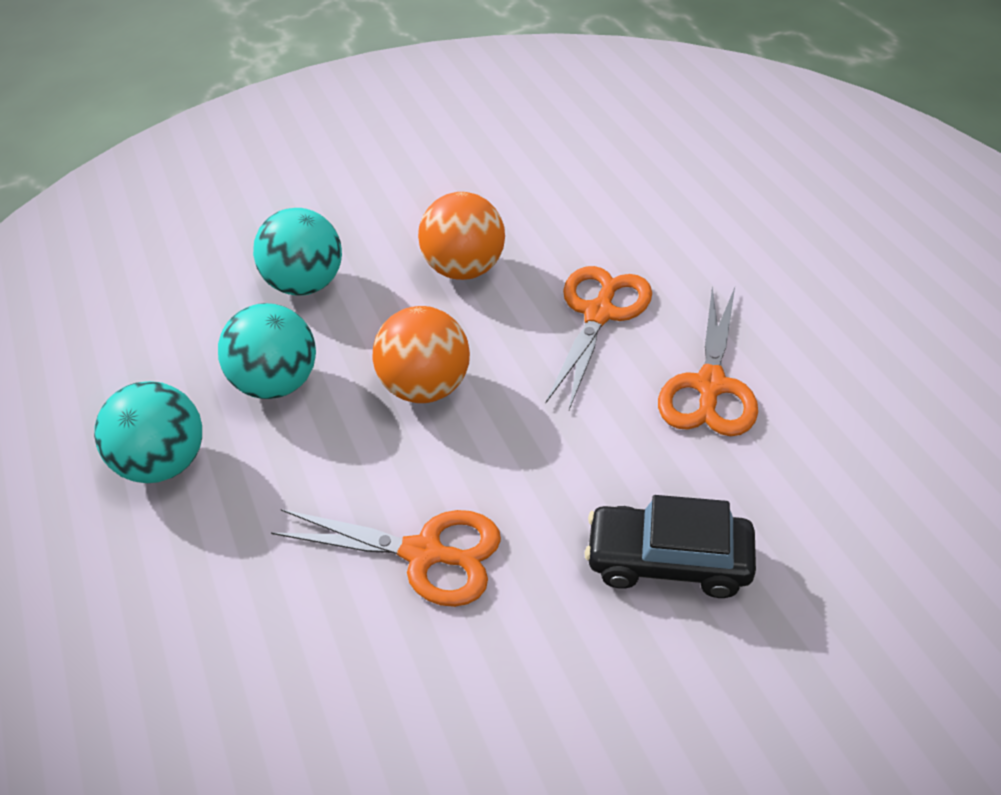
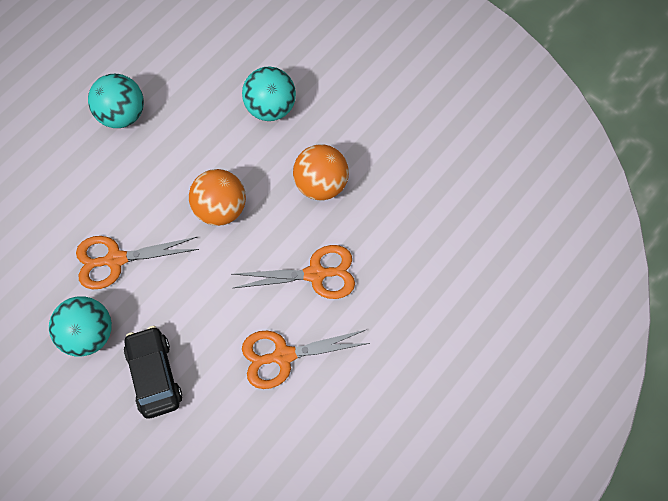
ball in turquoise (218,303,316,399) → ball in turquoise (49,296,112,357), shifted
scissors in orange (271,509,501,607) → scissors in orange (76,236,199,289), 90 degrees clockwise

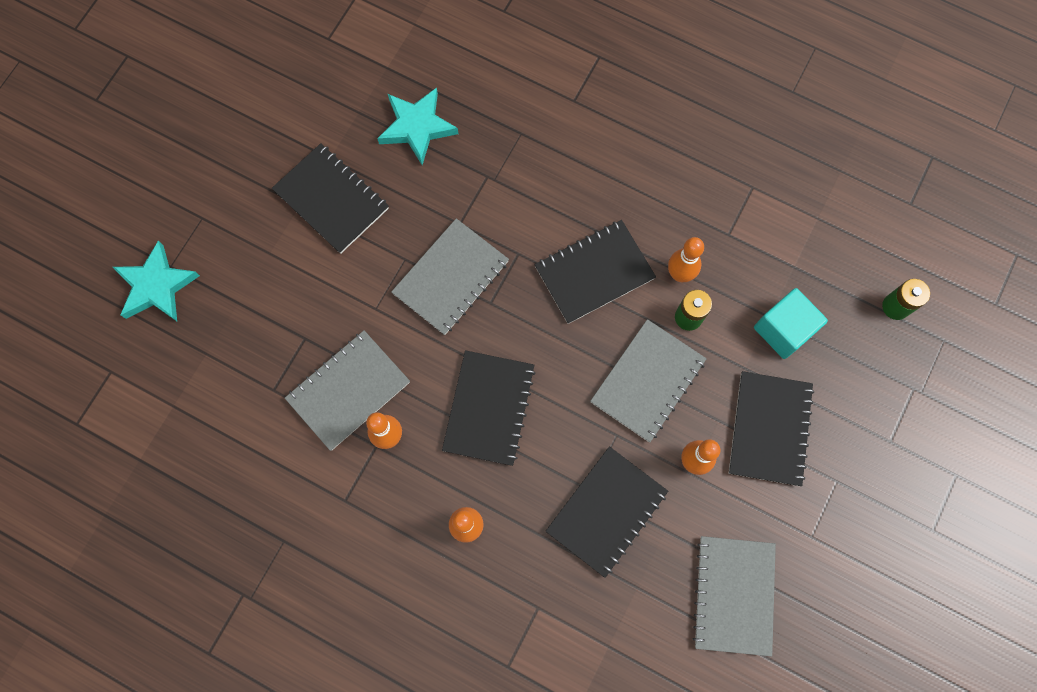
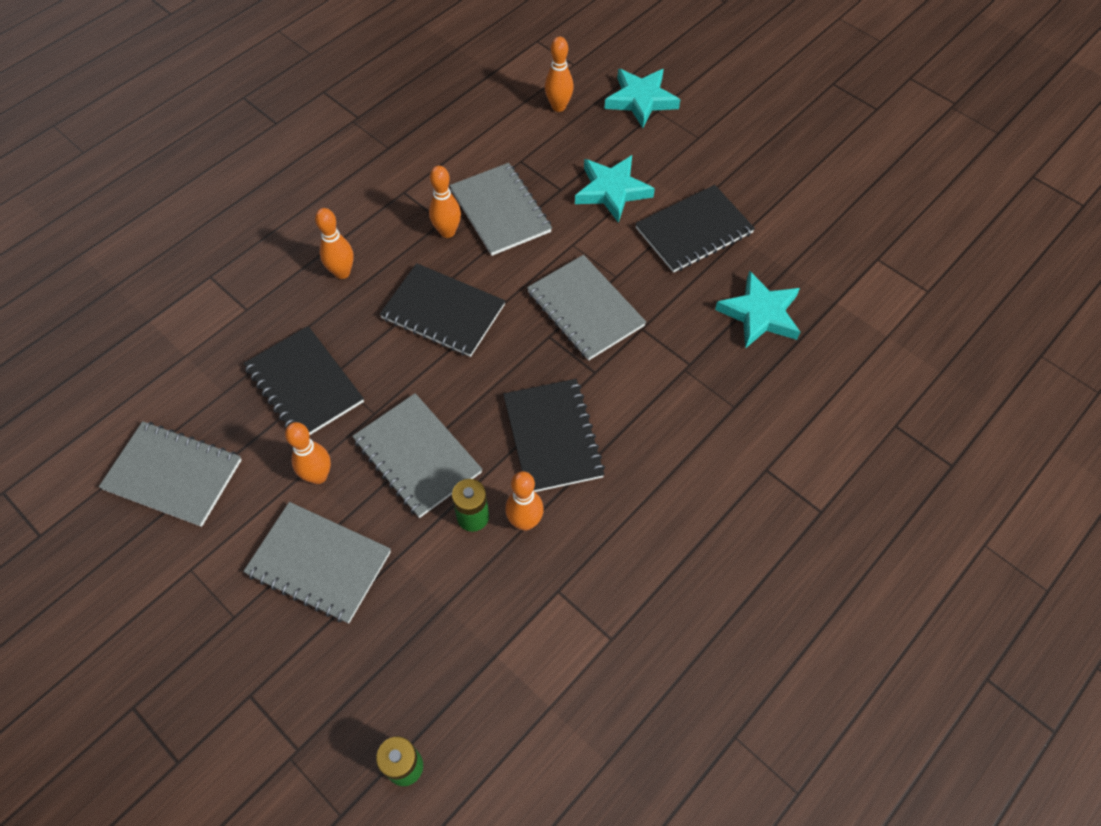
notebook in black (729,371,814,486) → notebook in grey (243,502,391,623)
cube in turquoise (754,288,828,359) → -
- → bowling pin in orange (544,36,574,112)
- → star in turquoise (575,155,655,223)

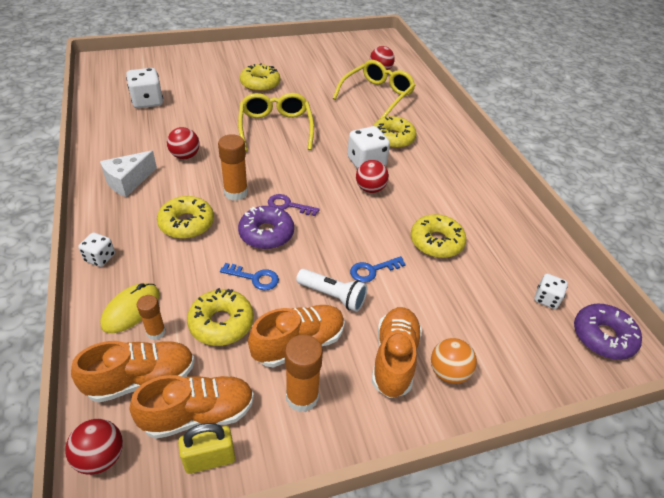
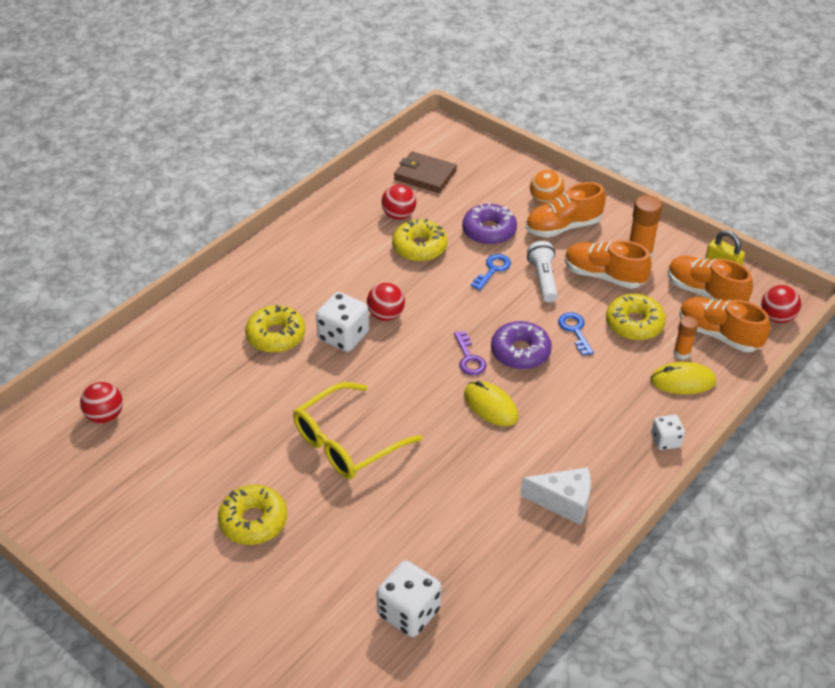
donut in yellow (157,196,214,239) → -
ball in red (167,127,200,159) → ball in red (381,185,416,220), shifted
glue stick in orange (218,134,248,201) → mouse in yellow (464,381,518,426)
glasses in yellow (332,60,416,119) → -
key in blue (350,256,406,283) → key in blue (471,254,511,290), 90 degrees counterclockwise
dice in white (534,274,568,309) → wallet in brown (394,152,457,193)
donut in purple (574,304,642,360) → donut in purple (462,202,517,245), shifted

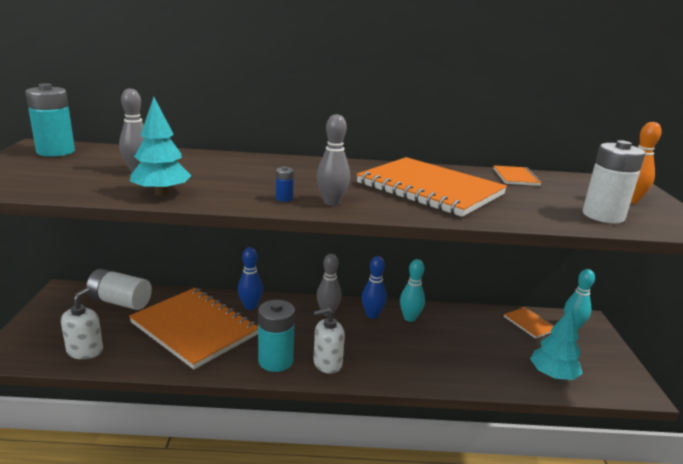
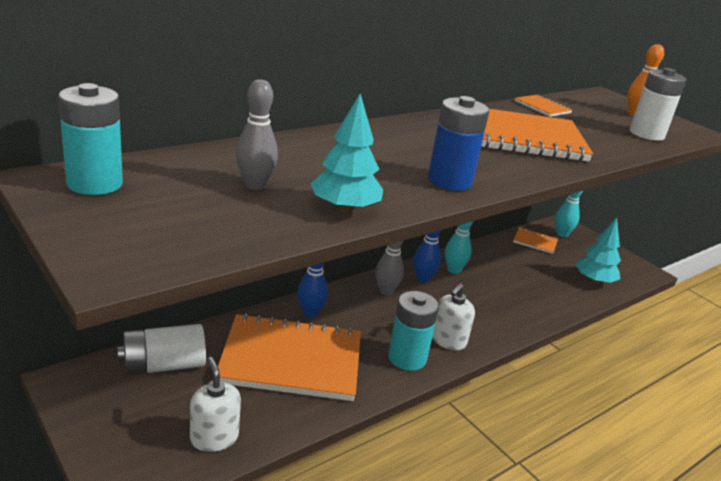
battery in blue (276,167,294,202) → battery in blue (428,96,489,191), x2.34
bowling pin in grey (317,114,350,206) → -

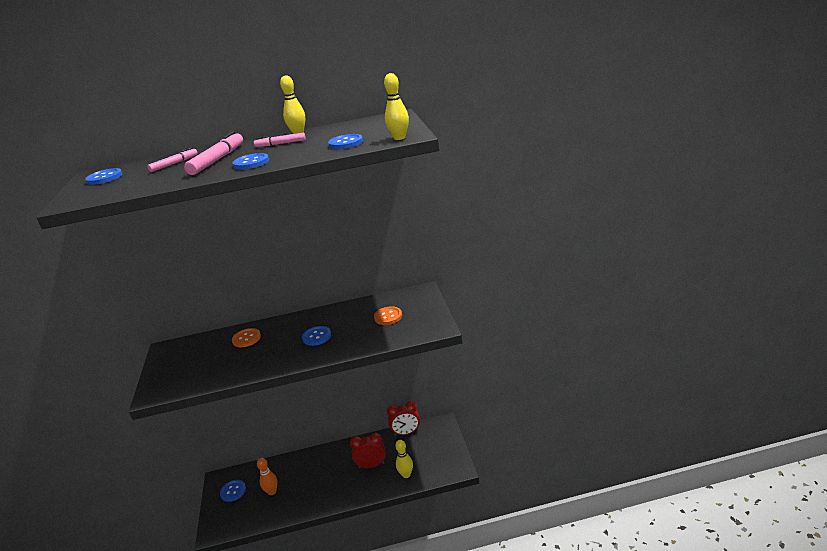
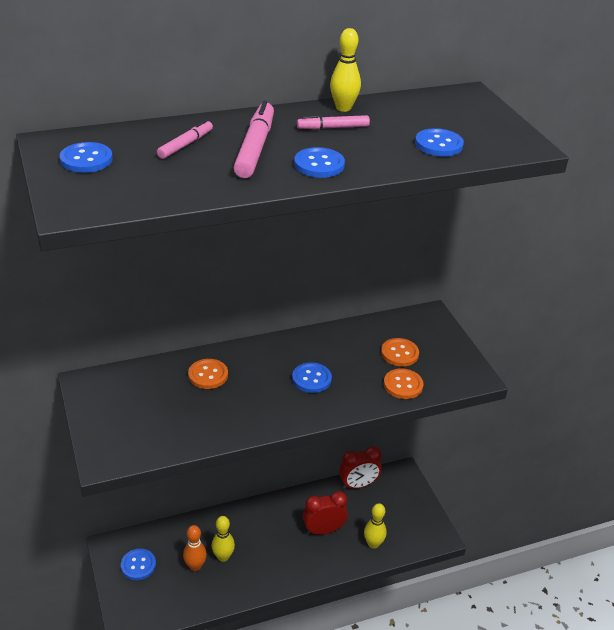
bowling pin in yellow (384,73,409,140) → bowling pin in yellow (212,516,235,562), shifted
- → button in orange (384,368,423,399)

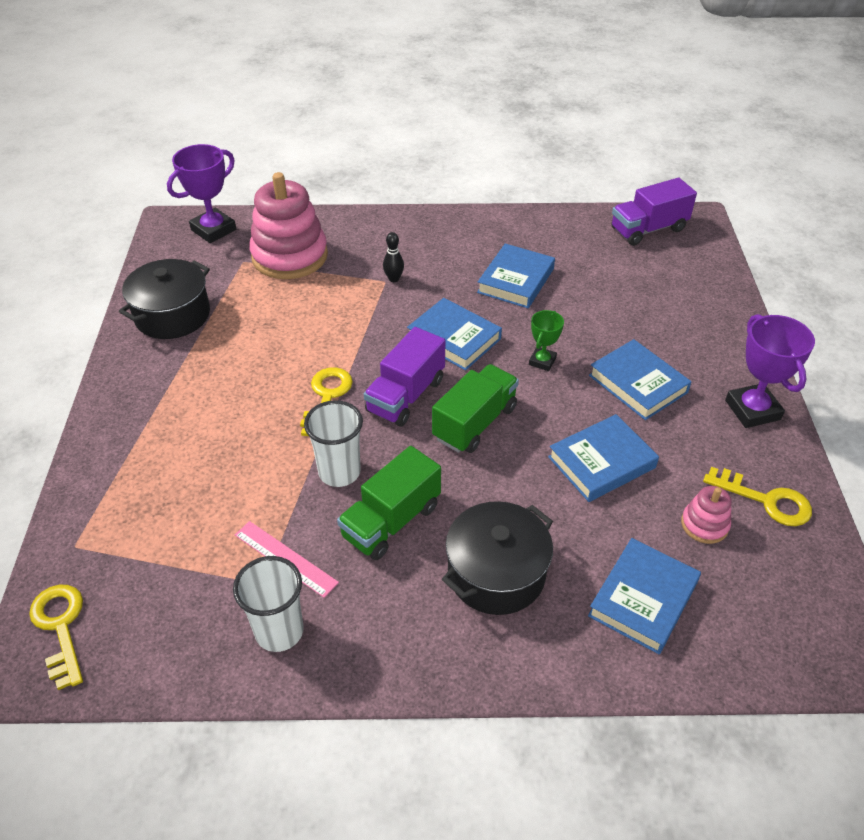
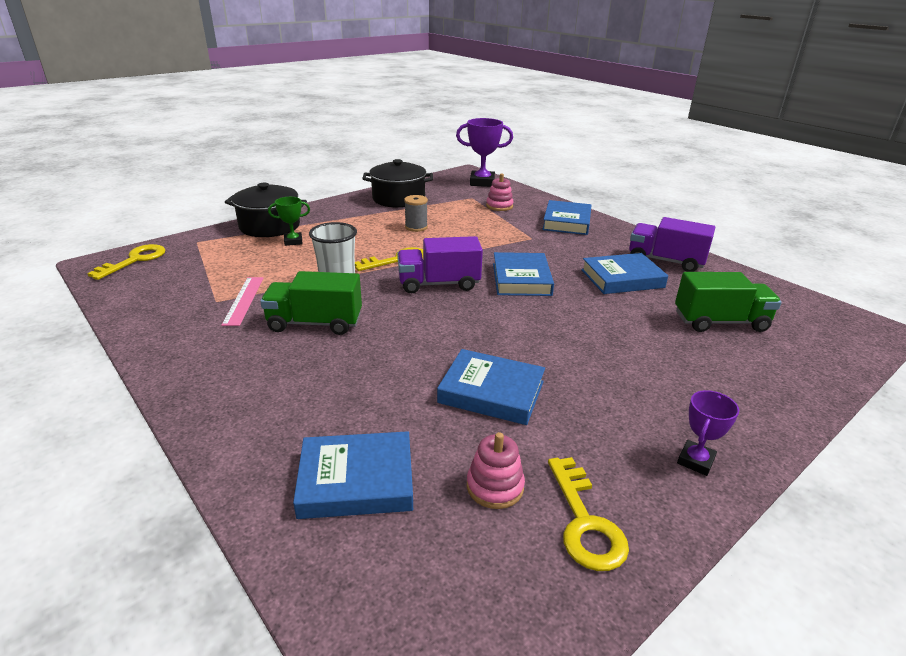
cup in white (233,556,304,652) → -
stacking toy in pink (249,172,328,279) → stacking toy in pink (486,173,514,211), x0.46
bowling pin in black (383,232,404,282) → -
truck in green (432,364,519,453) → truck in green (675,272,782,332), shifted
pot in black (442,501,553,615) → pot in black (225,183,307,237), shifted
trophy in green (529,310,564,371) → trophy in green (268,197,310,246), shifted
book in blue (589,339,692,420) → book in blue (542,200,591,235), shifted
truck in purple (611,178,697,246) → truck in purple (629,217,715,272), shifted
trophy in purple (725,314,815,428) → trophy in purple (677,390,739,476), x0.57
- → spool in grey (404,195,428,232)

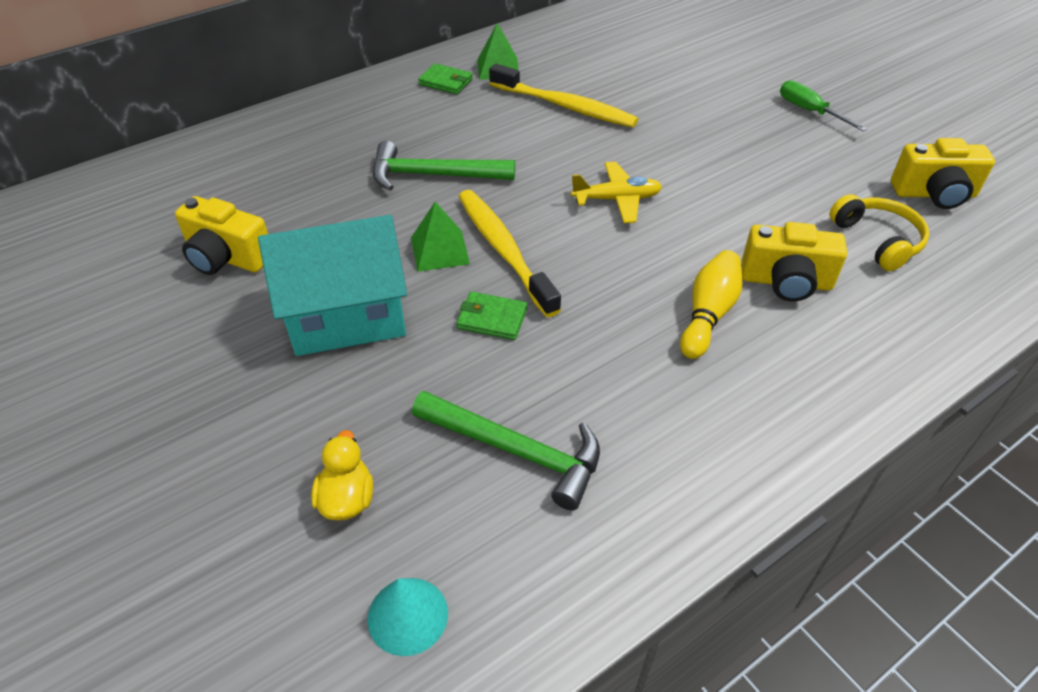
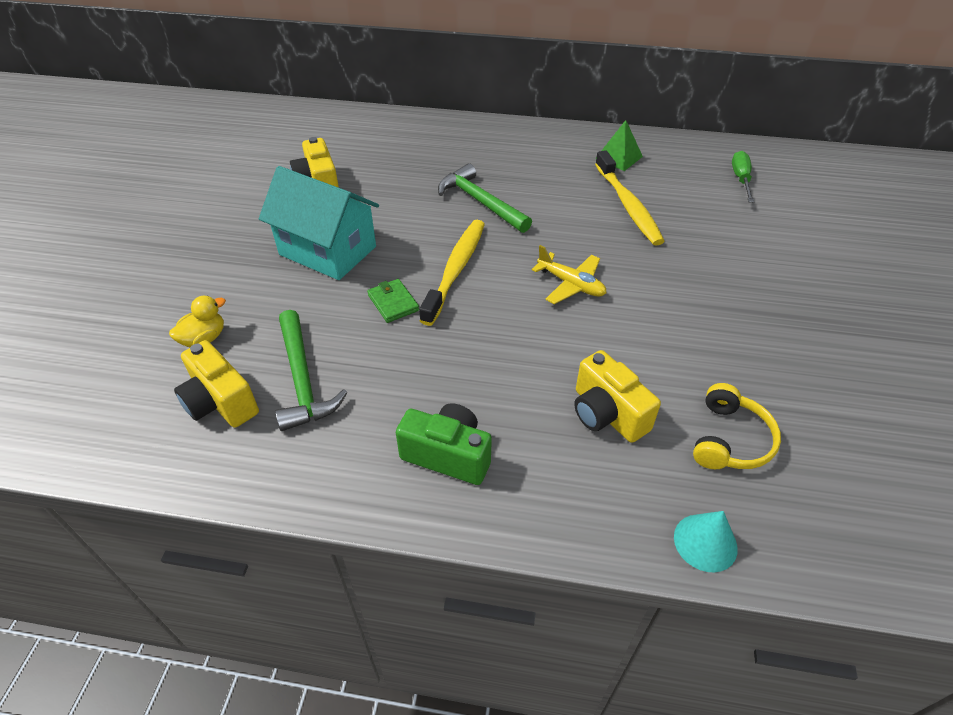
cone in turquoise (367,578,448,656) → cone in turquoise (674,511,738,572), shifted
pyramid in green (411,202,470,272) → -
wallet in green (418,63,473,94) → -
bowling pin in yellow (680,250,743,359) → -
screwdriver in green (780,80,867,132) → screwdriver in green (732,151,754,203), shifted
camera in yellow (891,138,995,209) → camera in yellow (174,340,259,428), shifted
- → camera in green (396,403,492,485)

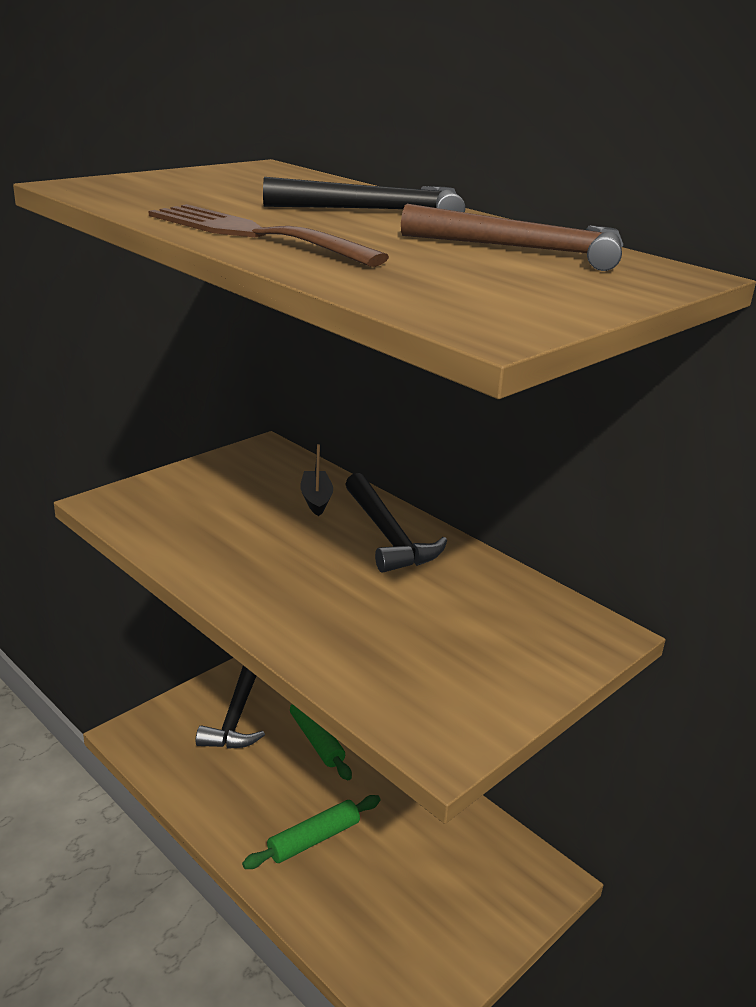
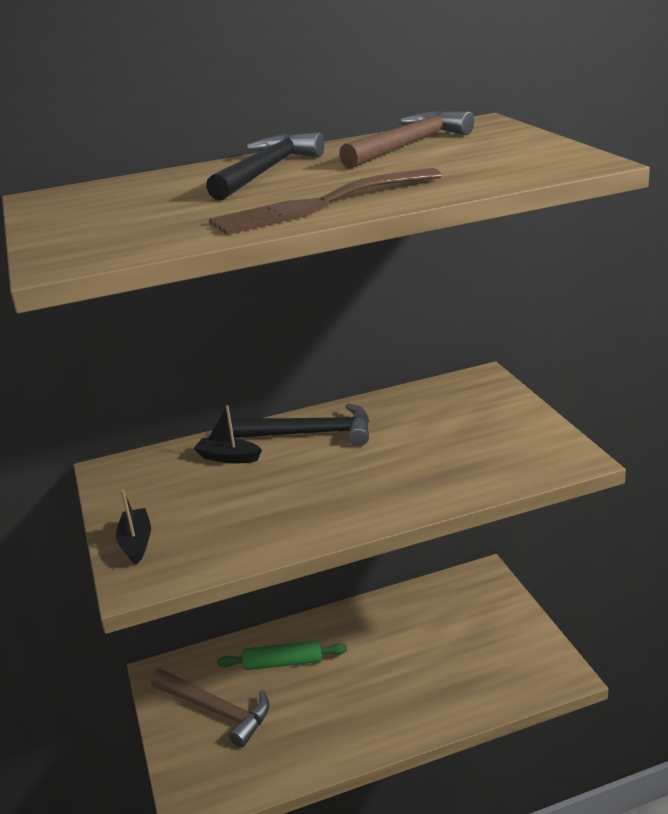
hammer in black (196,666,265,749) → hammer in brown (151,669,270,748)
rolling pin in green (242,795,381,869) → -
- → boat in black (116,490,151,565)

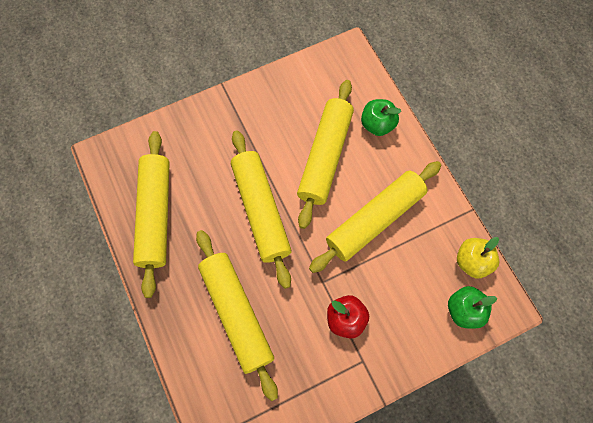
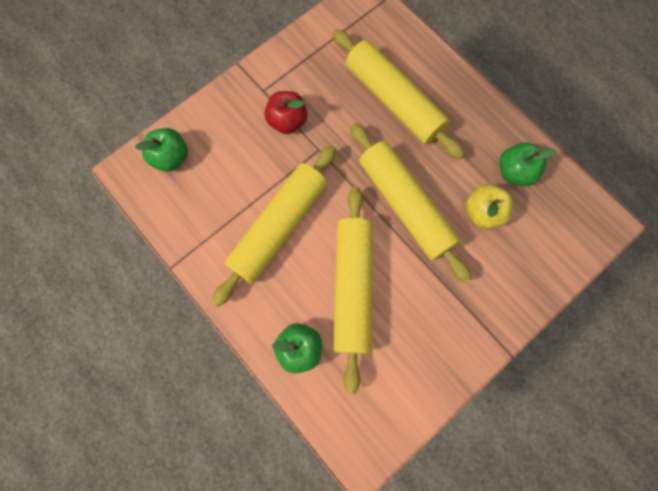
rolling pin in yellow (133,131,170,298) → apple in green (499,142,556,186)
apple in yellow (457,237,499,279) → apple in yellow (466,184,513,229), shifted

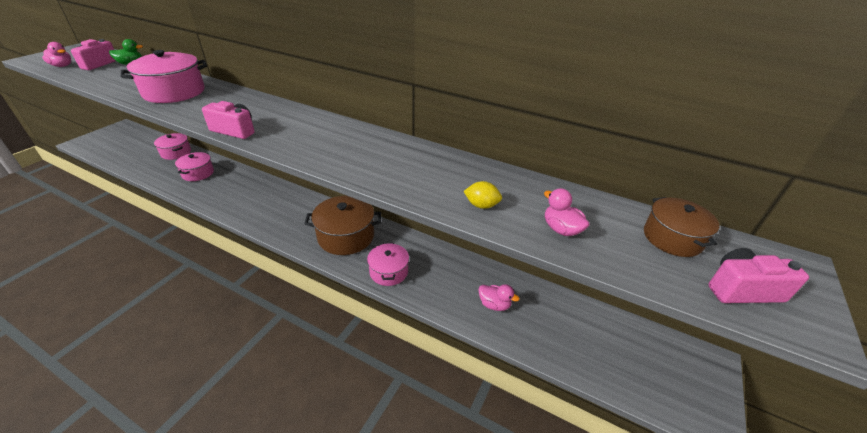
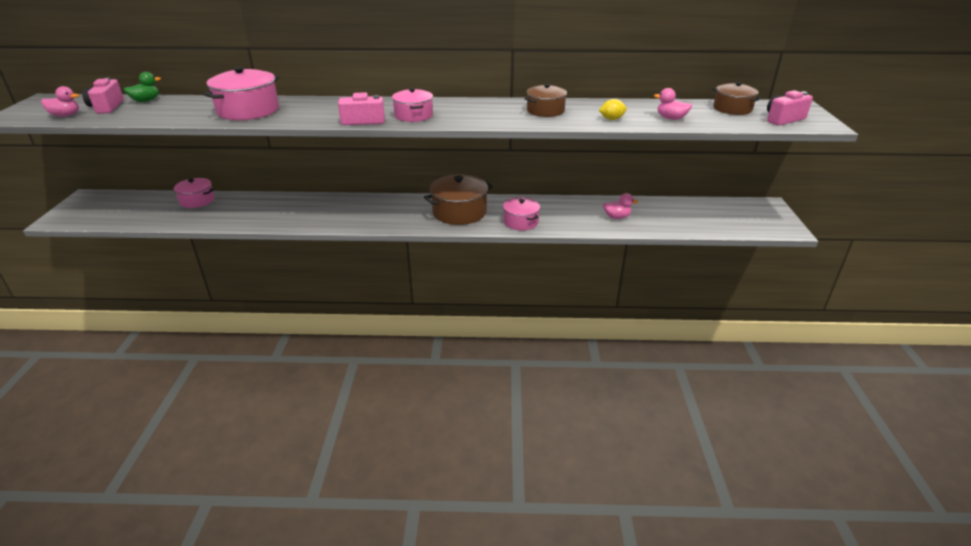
pot in pink (175,152,214,181) → pot in pink (392,88,433,122), shifted
- → pot in brown (525,83,568,117)

